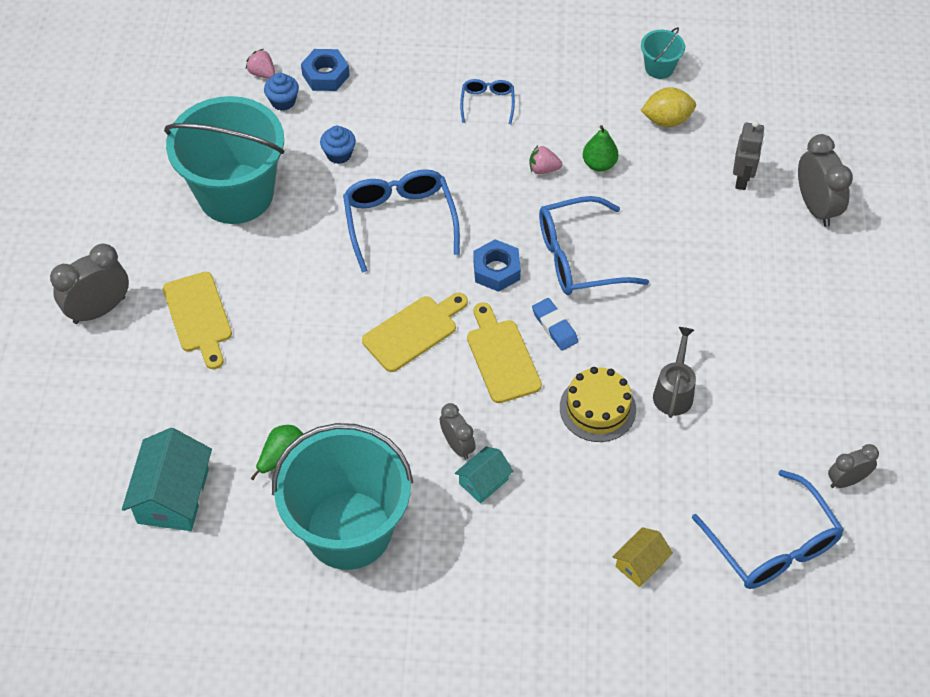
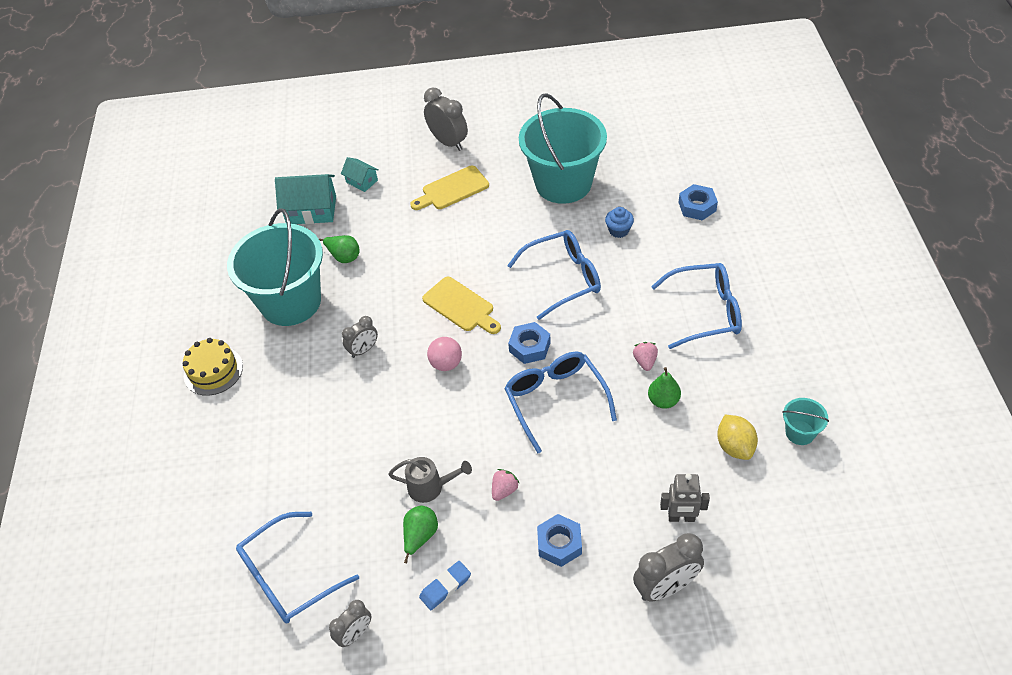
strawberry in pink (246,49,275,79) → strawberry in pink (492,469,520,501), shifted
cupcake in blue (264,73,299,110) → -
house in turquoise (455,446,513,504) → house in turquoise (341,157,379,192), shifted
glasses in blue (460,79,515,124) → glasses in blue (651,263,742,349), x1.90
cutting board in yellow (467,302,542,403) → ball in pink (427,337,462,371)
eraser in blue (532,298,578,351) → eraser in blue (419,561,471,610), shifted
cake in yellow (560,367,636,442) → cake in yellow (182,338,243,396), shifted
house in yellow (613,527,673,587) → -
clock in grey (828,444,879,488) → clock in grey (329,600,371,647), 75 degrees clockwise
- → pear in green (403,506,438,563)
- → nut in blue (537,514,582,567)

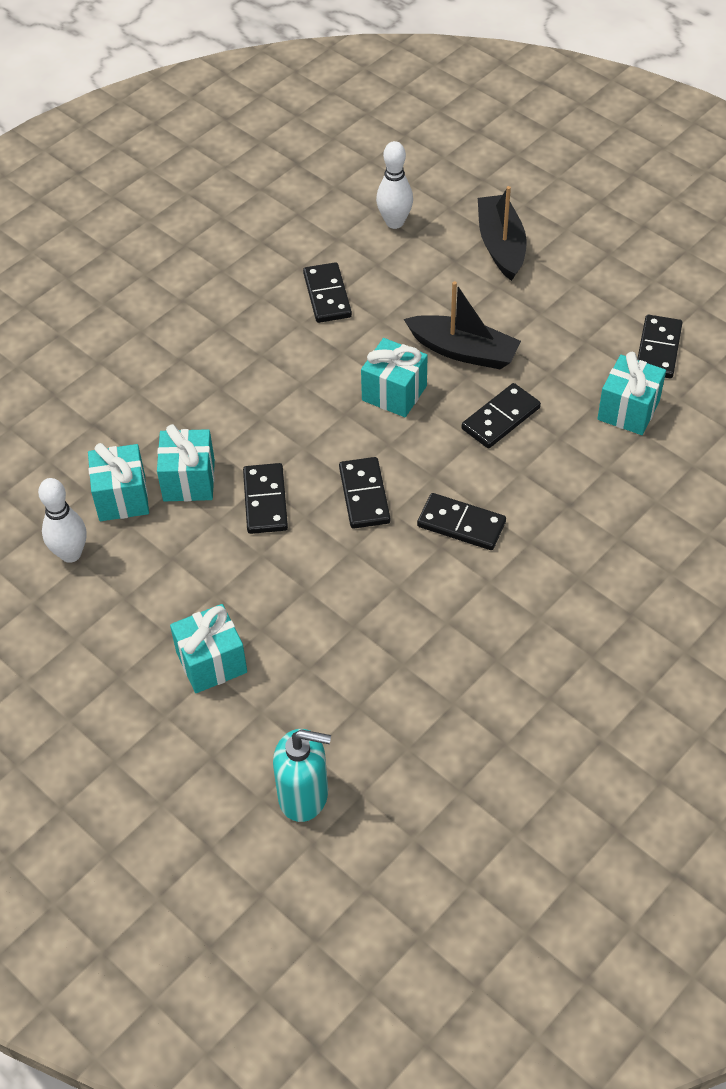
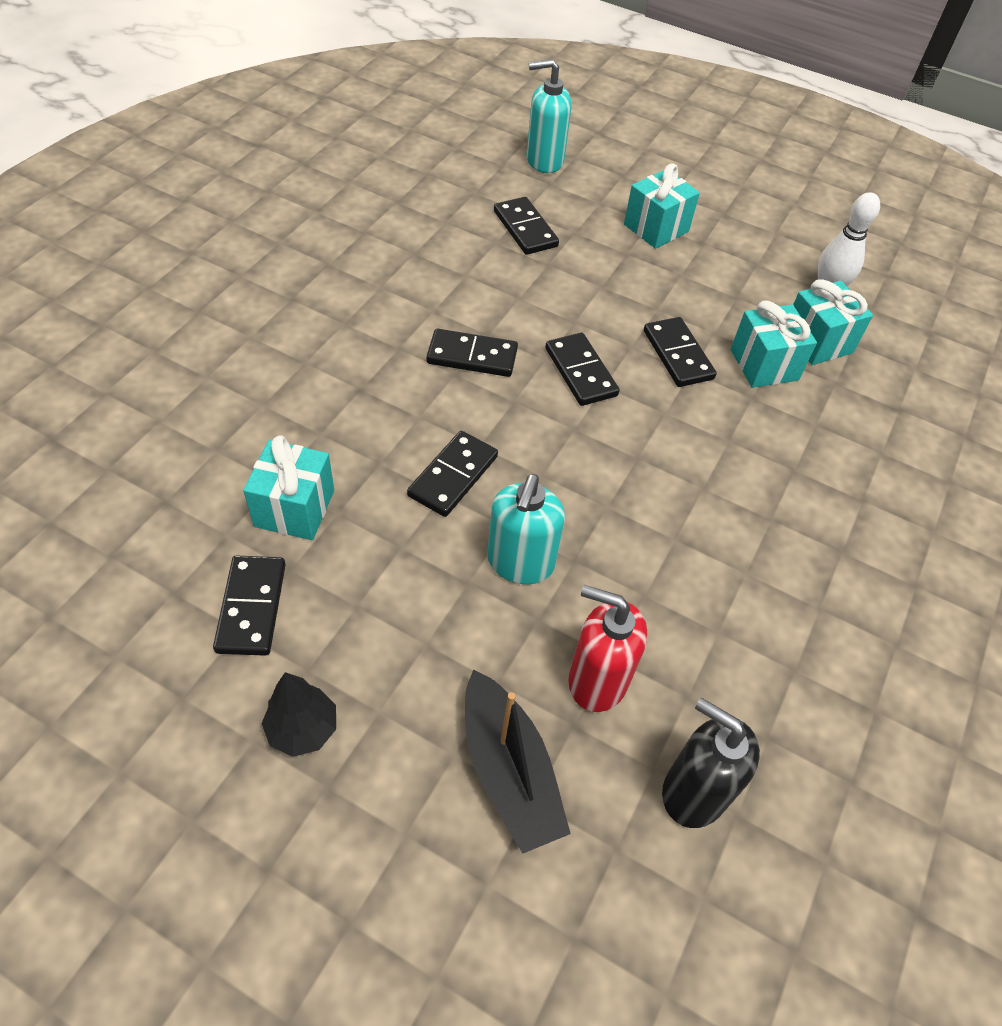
domino in black (303,262,352,323) → domino in black (494,197,559,255), shifted
gift in turquoise (361,338,428,417) → -
bowling pin in white (376,141,413,229) → soap dispenser in black (662,698,760,828)
boat in black (404,281,521,369) → soap dispenser in turquoise (487,474,565,584)
- → tree in black (261,672,336,757)
- → soap dispenser in red (568,585,647,712)

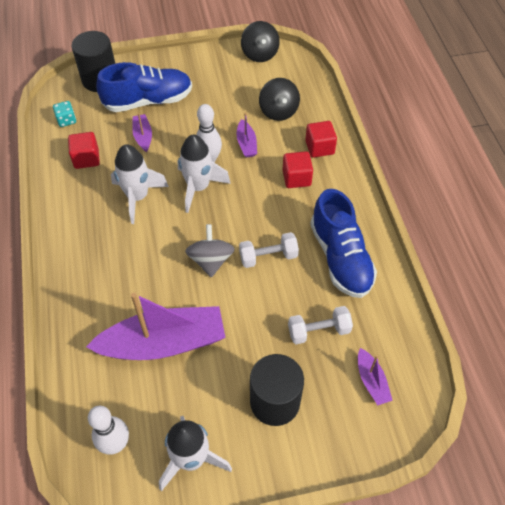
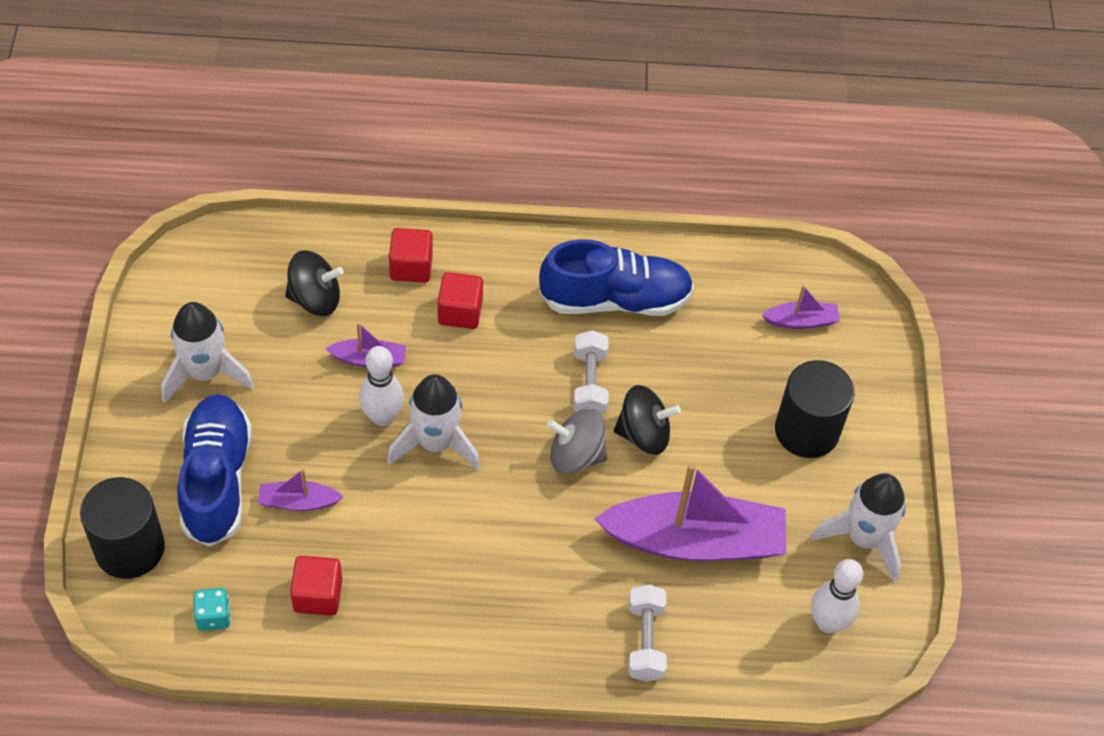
boat in purple (86,293,226,360) → boat in purple (594,463,787,561), 90 degrees clockwise
rocket in white (111,144,169,224) → rocket in white (161,302,254,403), shifted
spinning top in black (241,21,280,62) → spinning top in black (614,385,681,455), shifted
dumbbell in white (288,306,353,344) → dumbbell in white (628,585,667,682), shifted

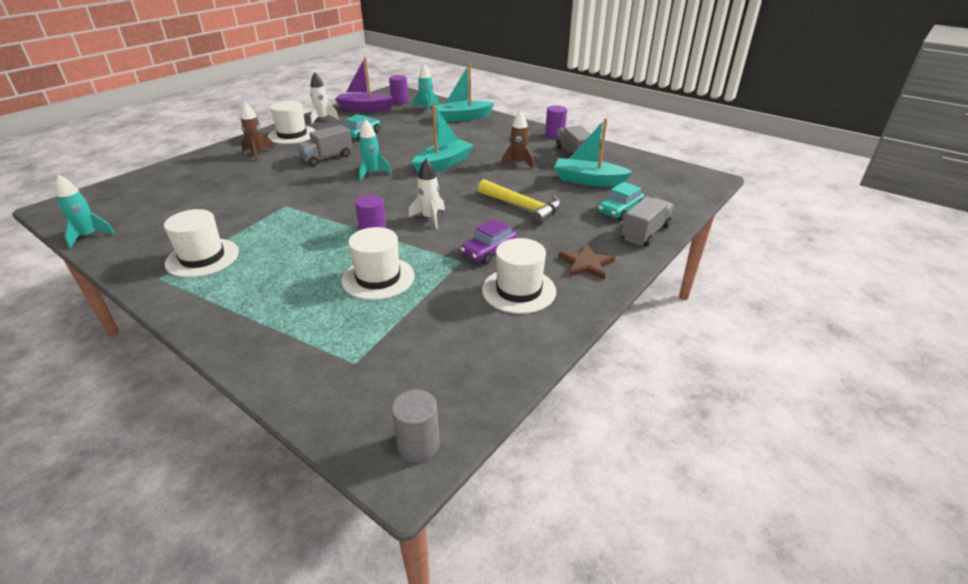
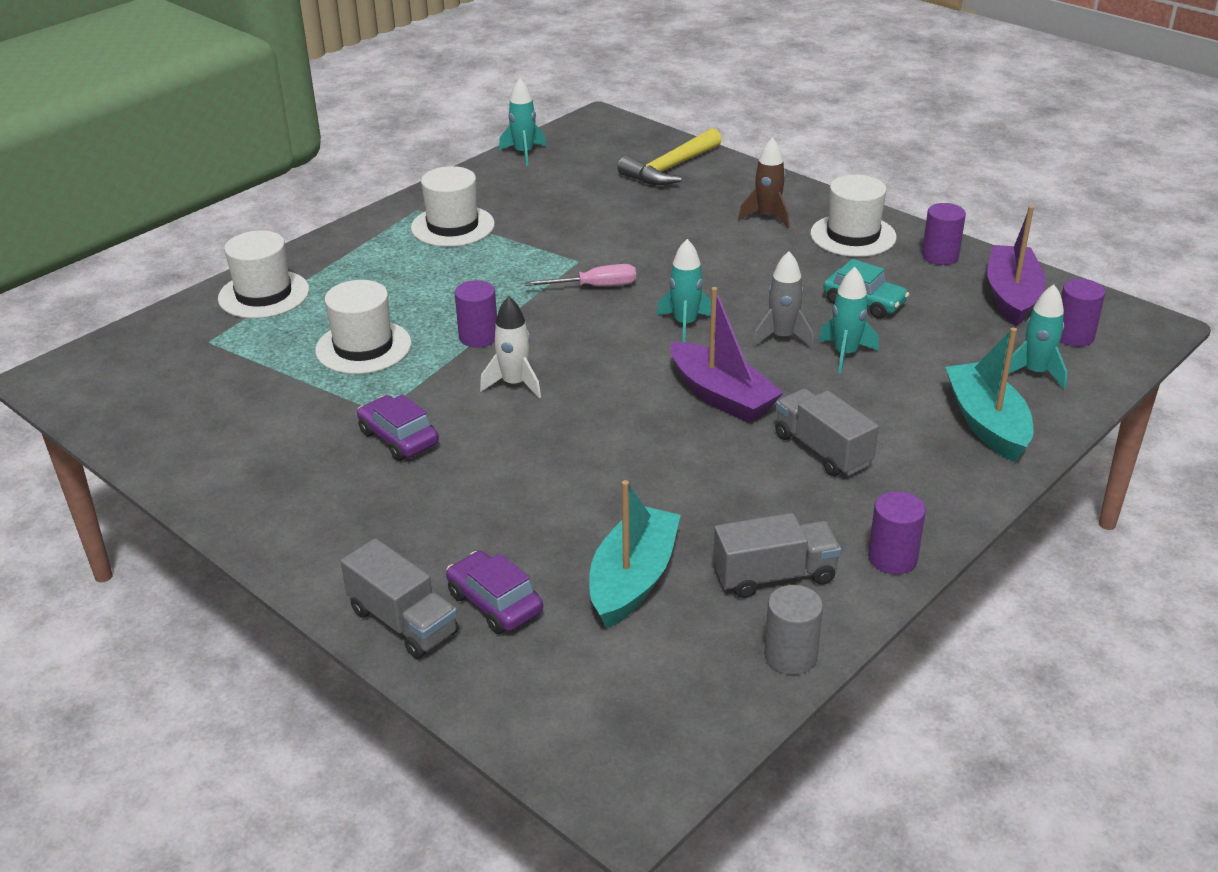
truck in grey (296,125,353,166) → truck in grey (775,389,879,476), shifted
rocket in white (310,72,339,124) → cylinder in purple (922,203,966,265)
cylinder in grey (392,390,440,462) → cylinder in grey (764,585,823,675), shifted
boat in turquoise (412,105,473,174) → boat in purple (670,287,783,423)
hammer in yellow (478,179,561,225) → hammer in yellow (618,128,722,185), shifted
hat in white (482,238,556,314) → hat in white (218,230,309,318), shifted
rocket in brown (501,110,534,169) → -
star in brown (559,245,615,280) → -
car in turquoise (598,182,644,221) → car in purple (446,551,543,634)
- → screwdriver in pink (525,264,636,287)
- → rocket in grey (753,251,814,349)
- → rocket in turquoise (818,267,879,373)

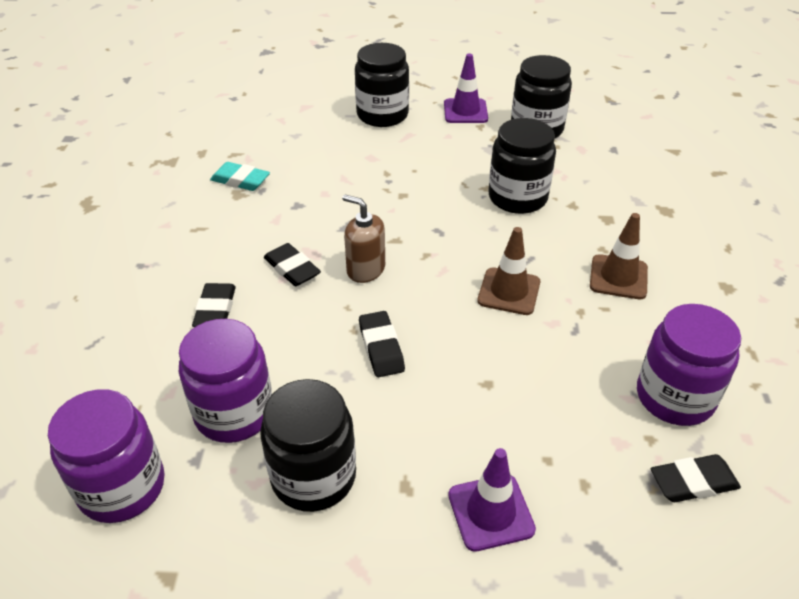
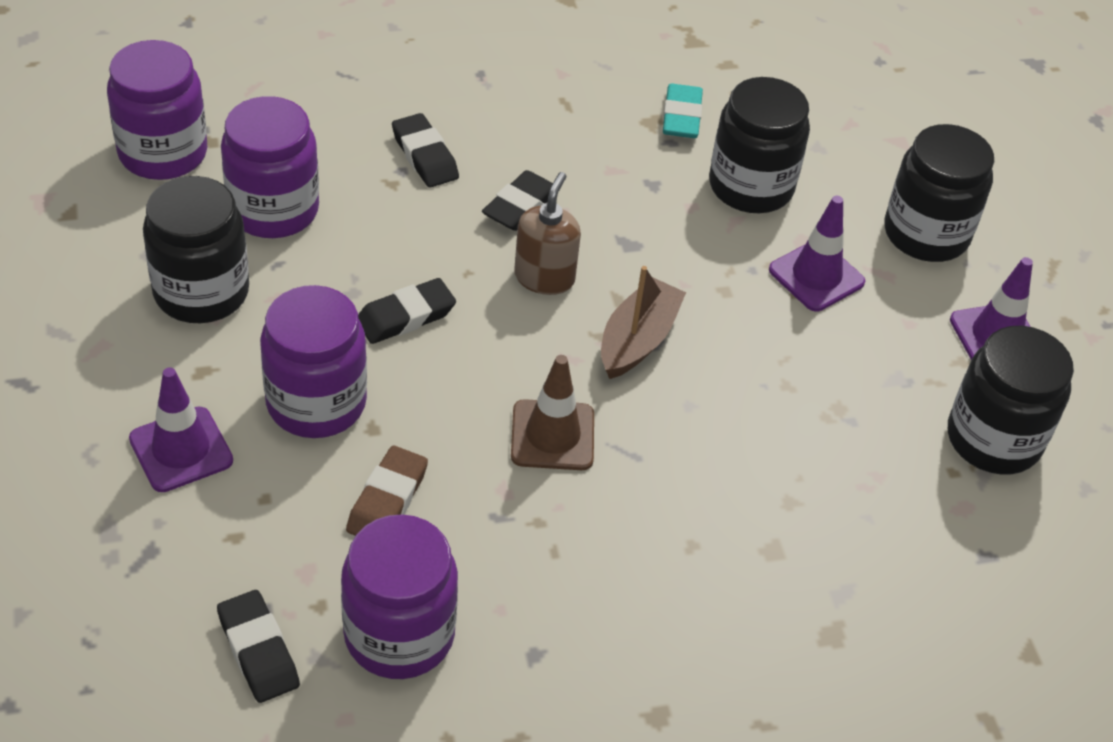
eraser in black (192,283,236,327) → eraser in black (392,113,459,188), 75 degrees clockwise
jar in black (489,118,556,214) → jar in black (709,77,810,213), shifted
traffic cone in brown (590,213,648,299) → -
- → jar in purple (260,285,367,438)
- → eraser in brown (346,446,428,536)
- → boat in brown (601,266,686,379)
- → traffic cone in purple (769,196,865,311)

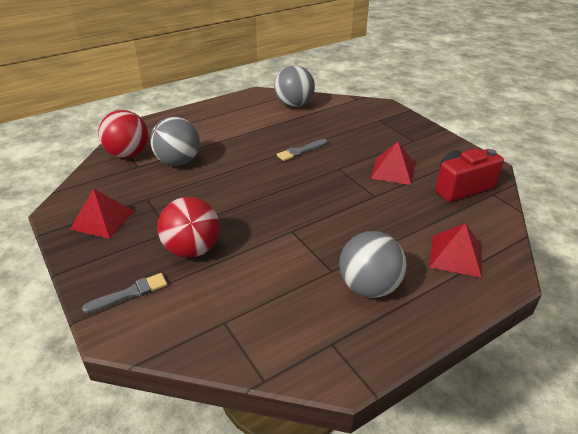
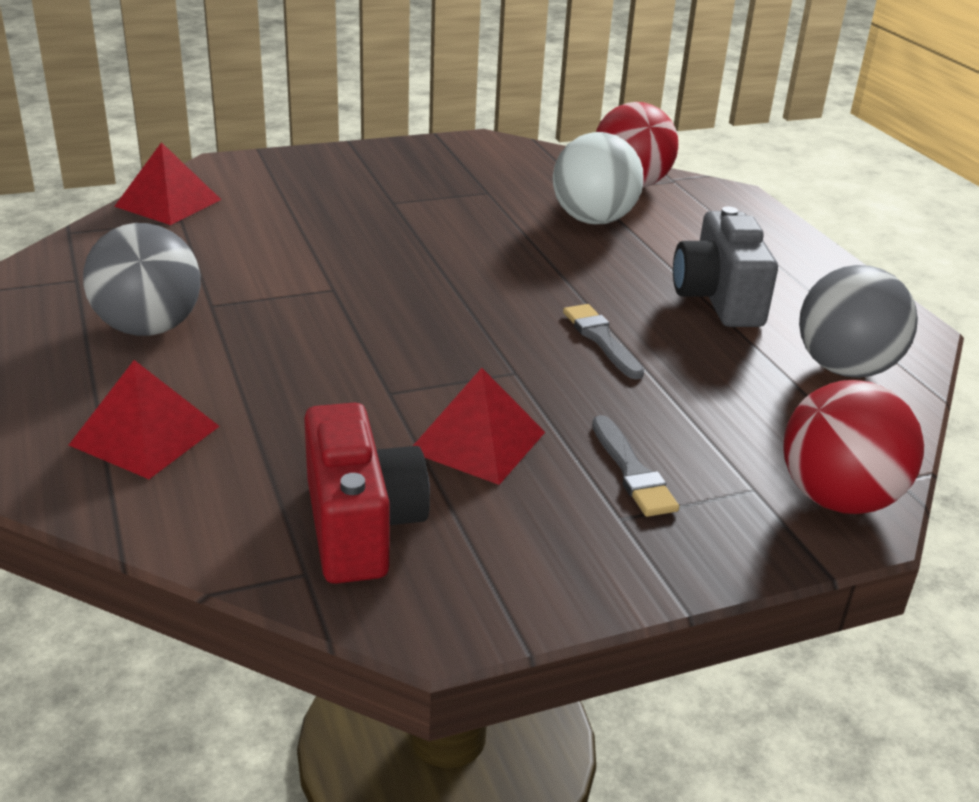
pyramid in red (70,189,134,239) → pyramid in red (114,142,221,225), shifted
brush in grey (82,273,167,313) → brush in grey (592,415,679,517), shifted
ball in grey (150,117,200,166) → ball in white (553,132,644,224)
ball in red (157,197,220,258) → ball in red (783,380,924,514), shifted
- → camera in grey (673,206,778,327)

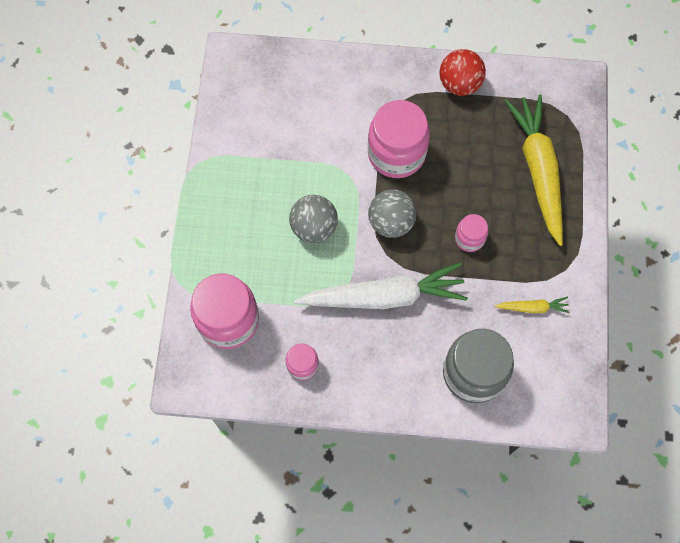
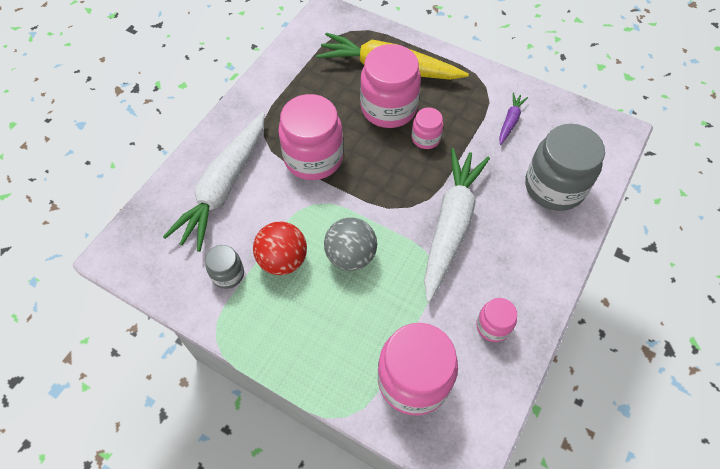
ball in grey (368,189,417,238) → -
ball in red (439,49,486,96) → ball in red (253,222,307,275), shifted
carrot in yellow (495,297,570,313) → carrot in purple (499,93,528,145)
- → carrot in white (163,112,265,252)
- → jar in grey (205,245,244,289)
- → jar in pink (360,44,421,128)

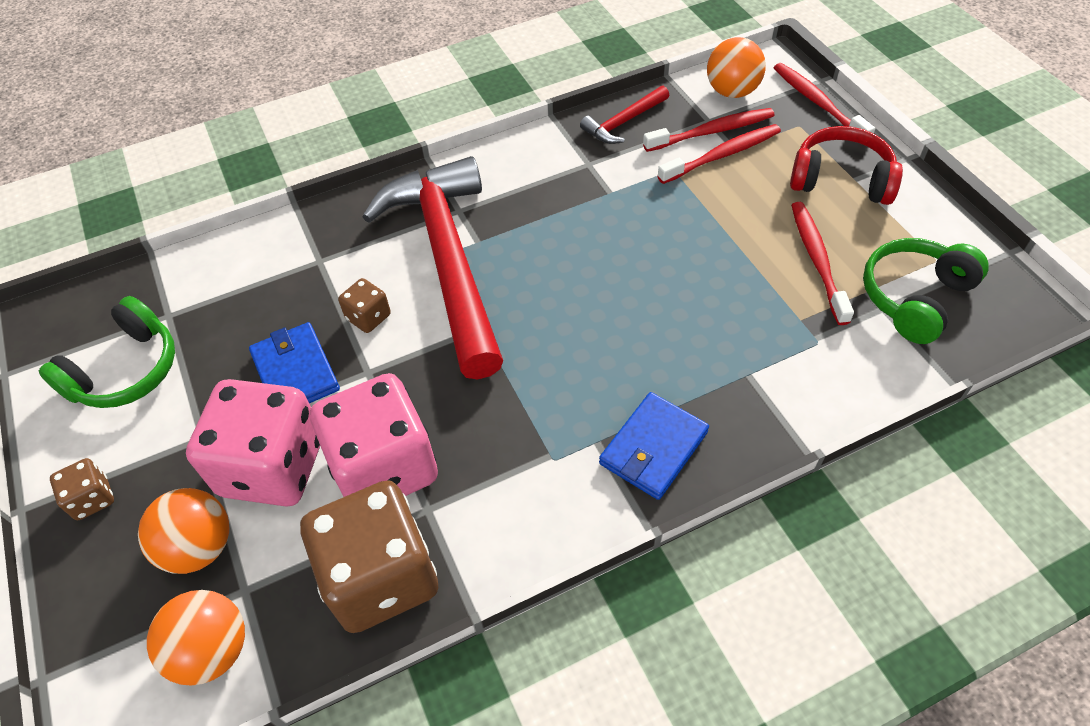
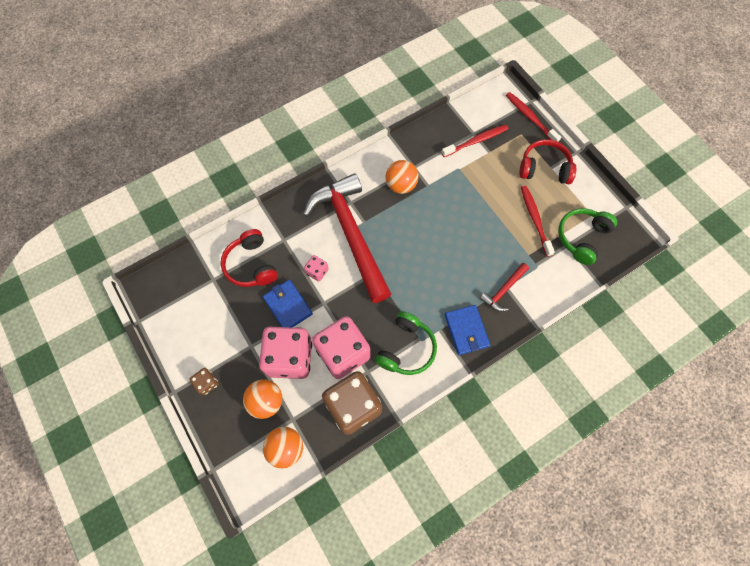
headphones in green (39,296,175,408) → headphones in green (375,311,437,375), shifted
dice in brown (338,278,391,333) → dice in pink (304,255,329,282)
hammer in red (580,86,669,144) → hammer in red (480,263,529,312), shifted
wallet in blue (599,392,709,500) → wallet in blue (445,305,490,355), 45 degrees counterclockwise
toothbrush in red (657,124,781,184) → -
ball in orange (707,37,766,98) → ball in orange (386,160,419,194), shifted
- → headphones in red (221,229,278,287)

